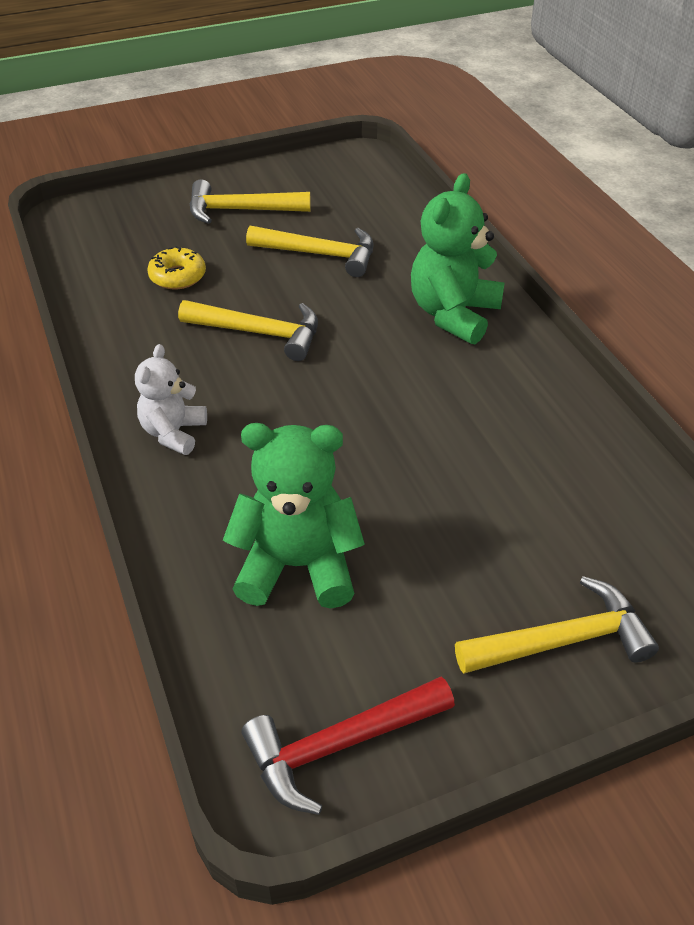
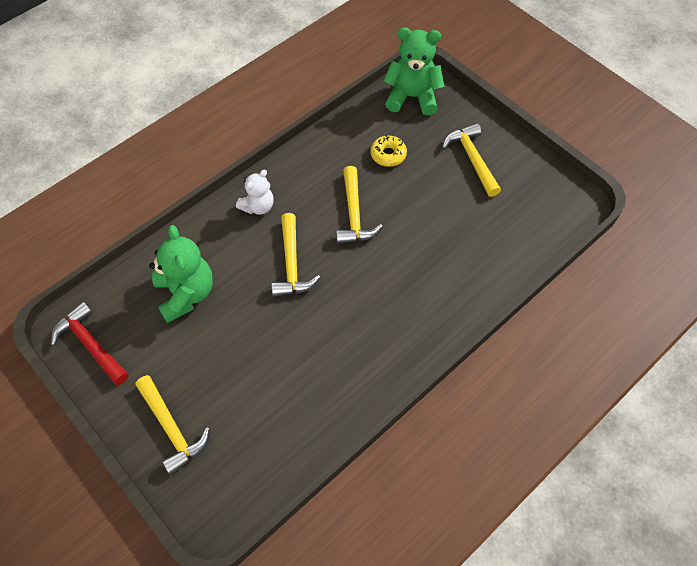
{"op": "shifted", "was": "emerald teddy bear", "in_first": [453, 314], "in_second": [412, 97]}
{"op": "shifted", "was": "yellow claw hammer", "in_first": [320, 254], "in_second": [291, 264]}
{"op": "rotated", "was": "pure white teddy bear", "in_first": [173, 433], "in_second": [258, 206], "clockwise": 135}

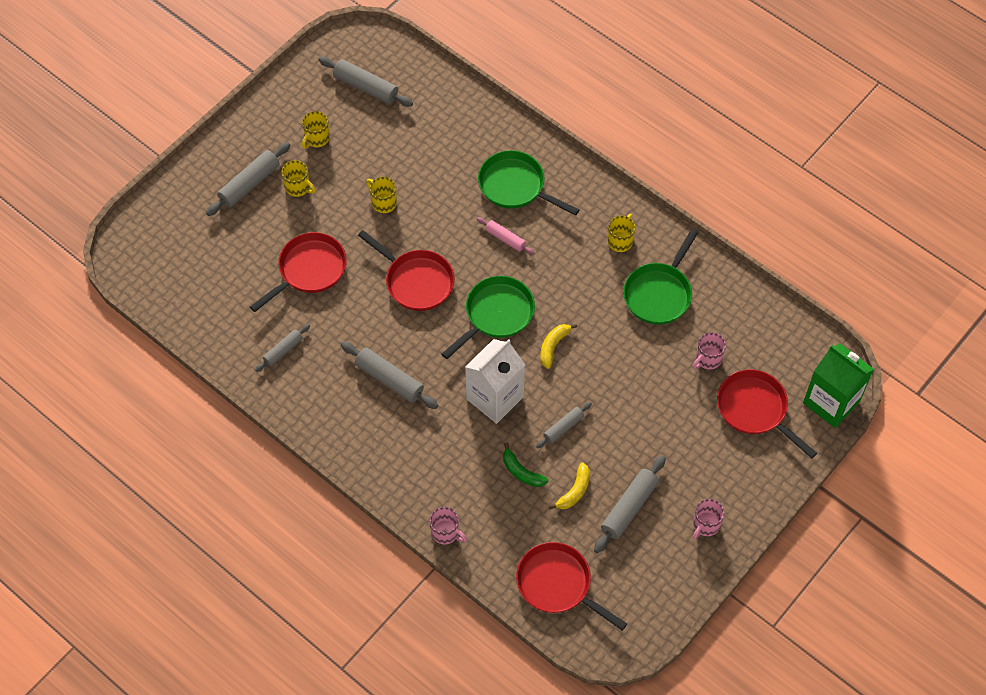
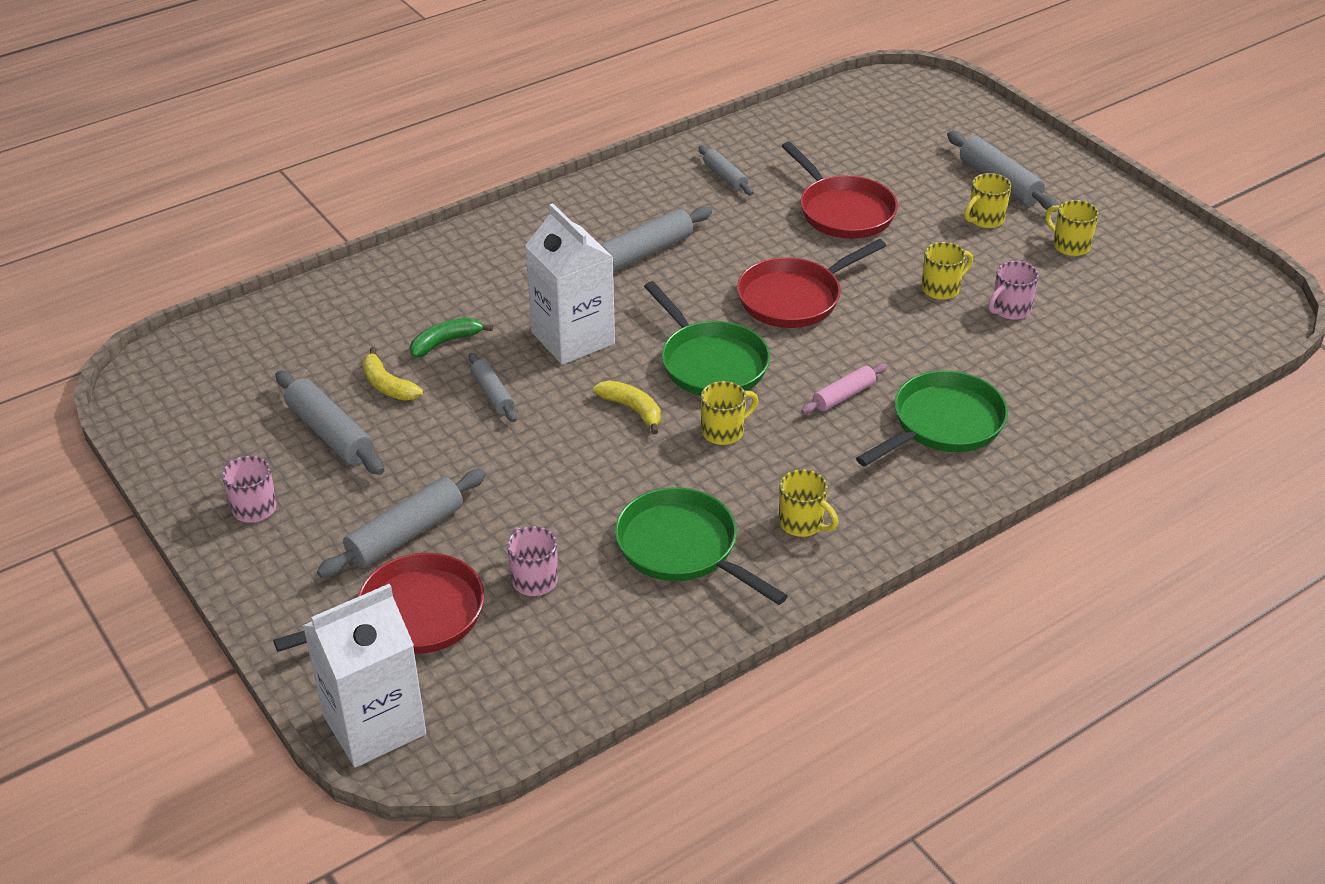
{"op": "shifted", "was": "grey dough roller", "in_first": [366, 87], "in_second": [405, 534]}
{"op": "repainted", "was": "emerald milk carton", "now": "pure white milk carton", "in_first": [831, 402], "in_second": [374, 724]}
{"op": "shifted", "was": "pink mug", "in_first": [446, 533], "in_second": [1010, 310]}
{"op": "gone", "was": "crimson skillet", "in_first": [558, 584]}
{"op": "new", "now": "yellow mug", "in_second": [724, 431]}

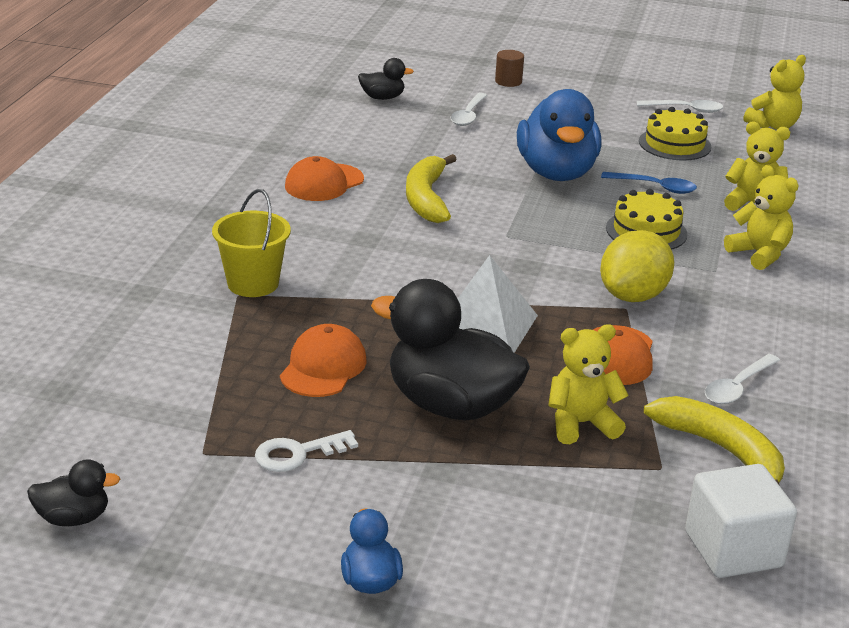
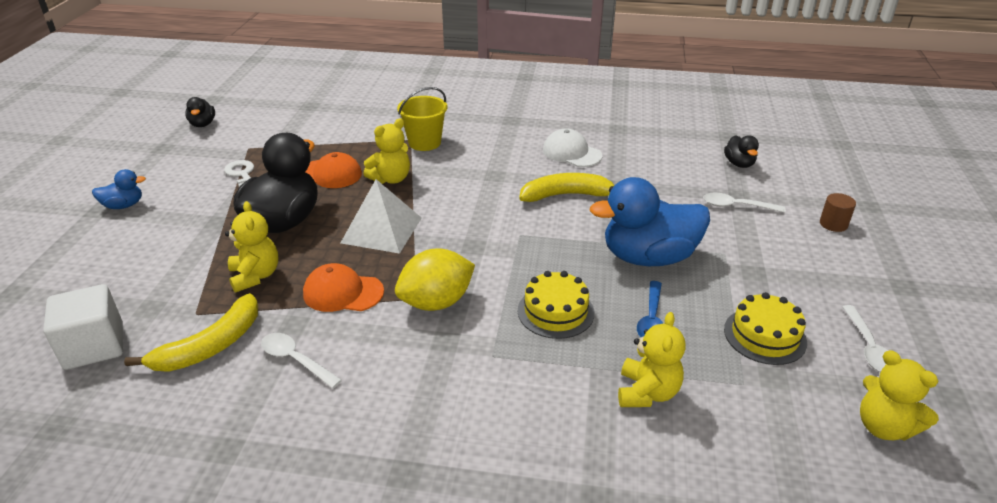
{"op": "repainted", "was": "orange-coloured peaked cap", "now": "pure white peaked cap", "in_first": [324, 183], "in_second": [571, 153]}
{"op": "shifted", "was": "yellow teddy bear", "in_first": [759, 254], "in_second": [391, 179]}
{"op": "rotated", "was": "yellow toy lemon", "in_first": [633, 296], "in_second": [436, 302], "clockwise": -60}

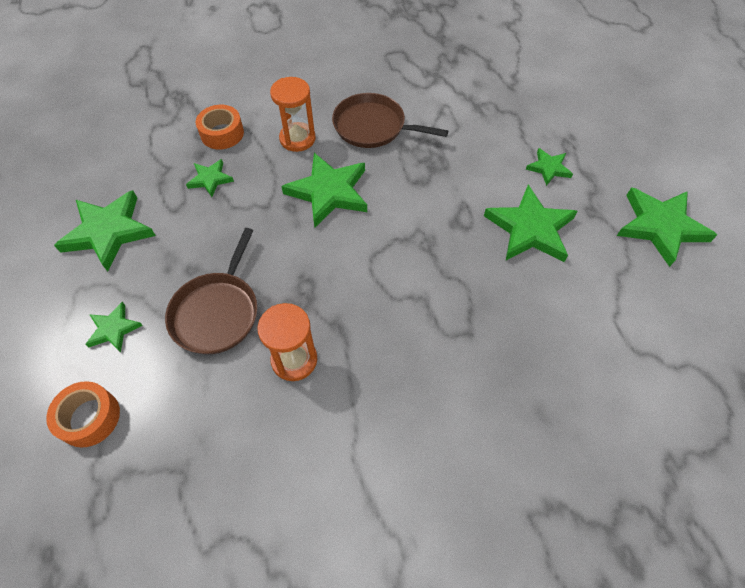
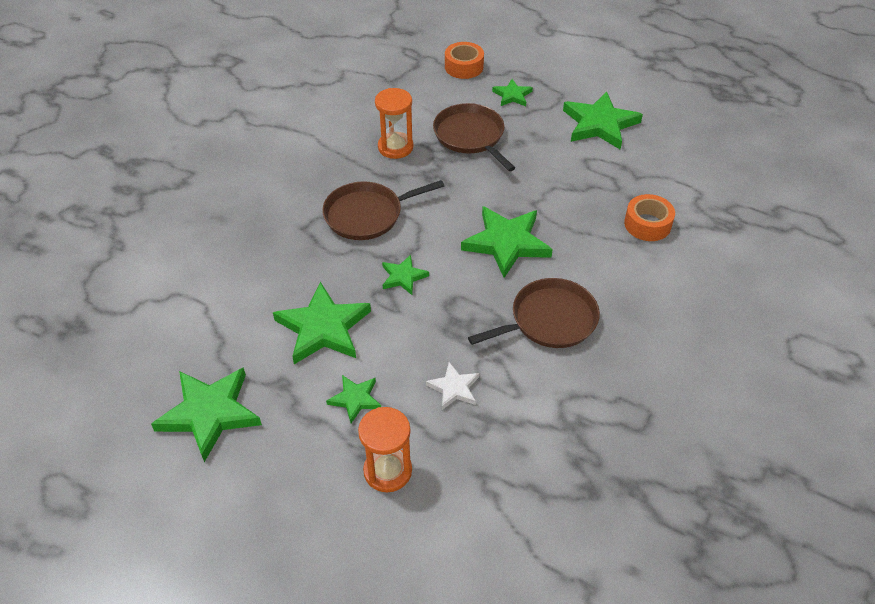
{"op": "shifted", "was": "orange-coloured sandglass", "in_first": [297, 139], "in_second": [387, 471]}
{"op": "shifted", "was": "emerald five-pointed star", "in_first": [210, 179], "in_second": [403, 277]}
{"op": "new", "now": "russet skillet", "in_second": [367, 215]}
{"op": "new", "now": "pure white five-pointed star", "in_second": [454, 388]}

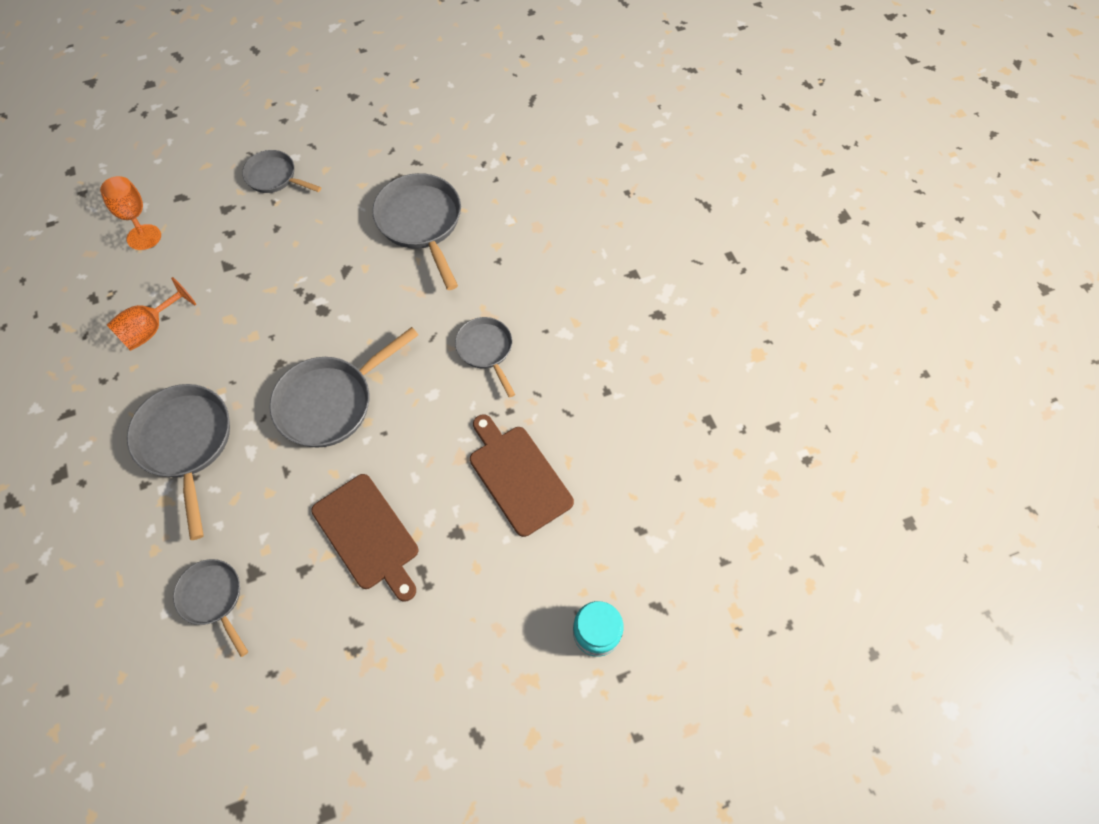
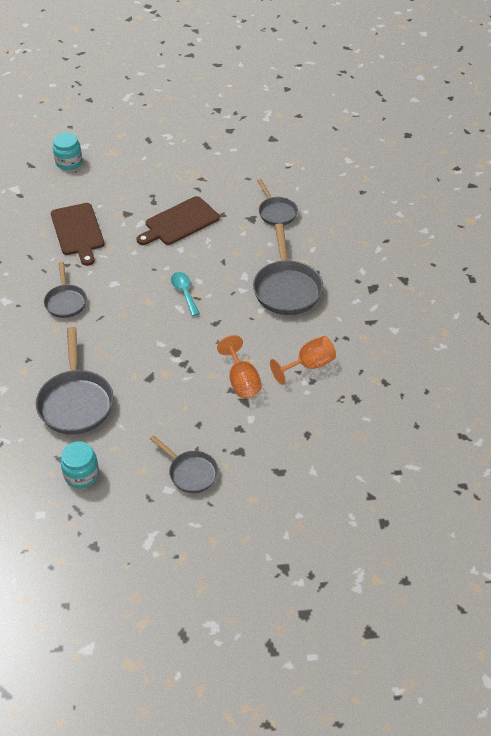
{"op": "shifted", "was": "orange-coloured chalice", "in_first": [134, 217], "in_second": [241, 381]}
{"op": "swapped", "was": "grey skillet", "now": "aqua spoon", "in_first": [331, 402], "in_second": [184, 292]}
{"op": "rotated", "was": "russet chopping board", "in_first": [368, 535], "in_second": [179, 222], "clockwise": -105}
{"op": "new", "now": "aqua jam jar", "in_second": [81, 474]}

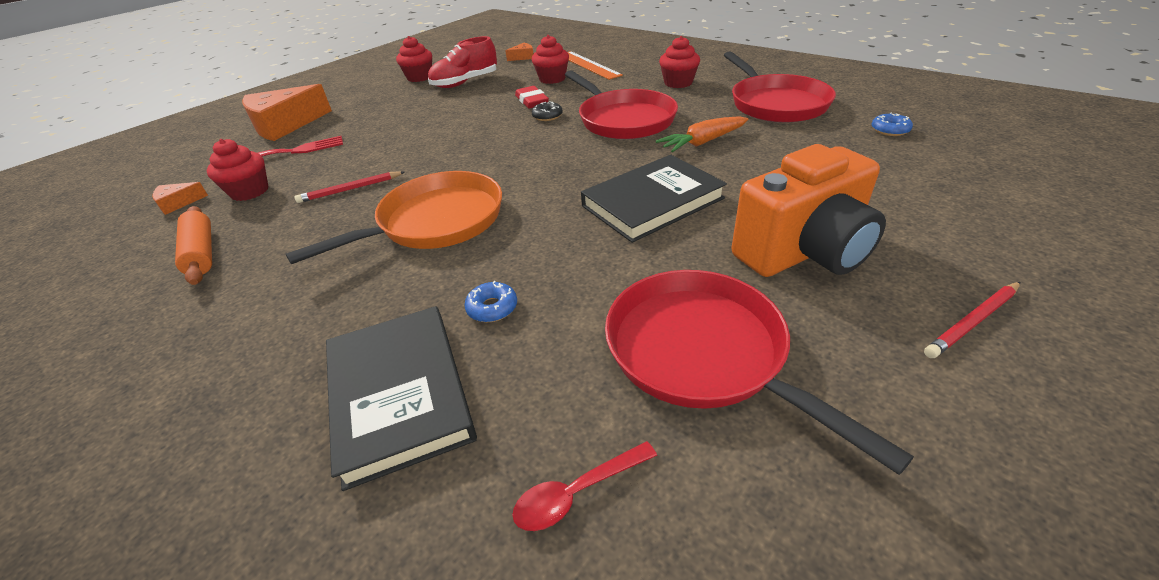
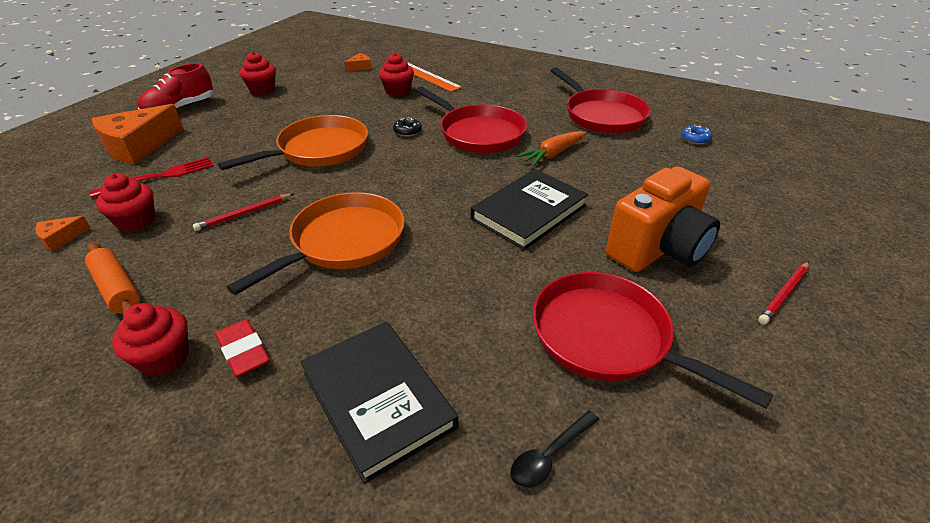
{"op": "shifted", "was": "crimson lace-up shoe", "in_first": [465, 83], "in_second": [180, 109]}
{"op": "shifted", "was": "crimson fairy cake", "in_first": [678, 83], "in_second": [164, 358]}
{"op": "shifted", "was": "crimson gum eraser", "in_first": [532, 101], "in_second": [243, 351]}
{"op": "gone", "was": "cobalt donut", "in_first": [492, 308]}
{"op": "repainted", "was": "crimson spoon", "now": "jet-black spoon", "in_first": [577, 492], "in_second": [550, 455]}
{"op": "new", "now": "orange-coloured skillet", "in_second": [319, 150]}

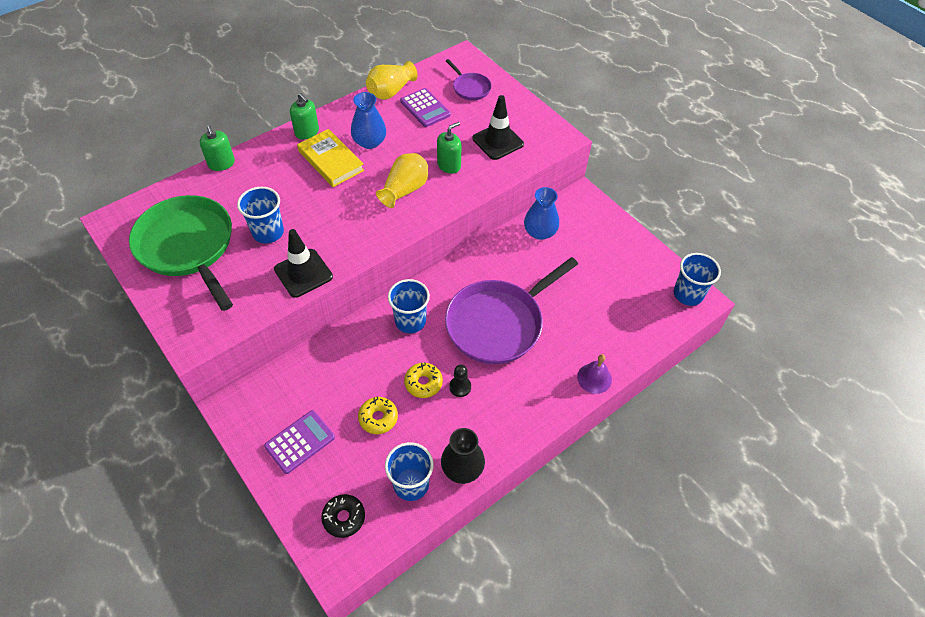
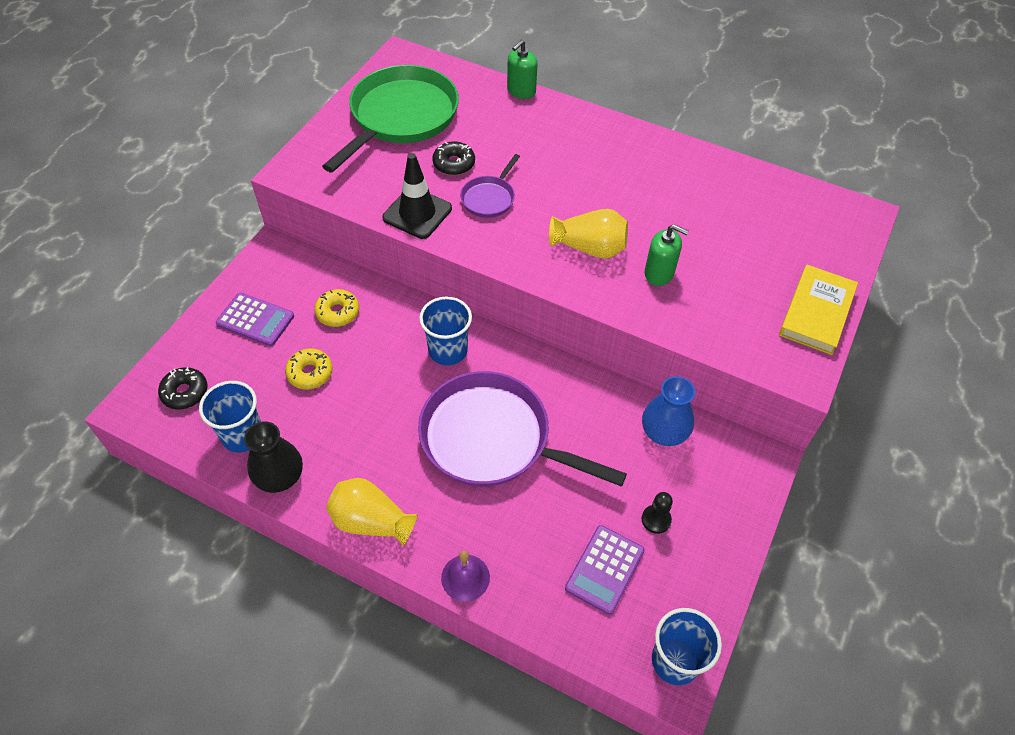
{"op": "shifted", "was": "purple skillet", "in_first": [470, 88], "in_second": [489, 198]}
{"op": "shifted", "was": "yellow flower vase", "in_first": [390, 91], "in_second": [371, 521]}
{"op": "shifted", "was": "purple pocket calculator", "in_first": [425, 108], "in_second": [604, 569]}
{"op": "gone", "was": "cobalt flower vase", "in_first": [369, 142]}
{"op": "gone", "was": "emerald pump bottle", "in_first": [307, 132]}
{"op": "gone", "was": "jet-black road cone", "in_first": [498, 141]}
{"op": "shifted", "was": "yellow hardcover", "in_first": [331, 161], "in_second": [816, 312]}
{"op": "swapped", "was": "cobalt beaker", "now": "jet-black donut", "in_first": [268, 232], "in_second": [454, 164]}
{"op": "shifted", "was": "yellow donut", "in_first": [423, 383], "in_second": [337, 312]}
{"op": "shifted", "was": "jet-black game pawn", "in_first": [460, 387], "in_second": [656, 519]}

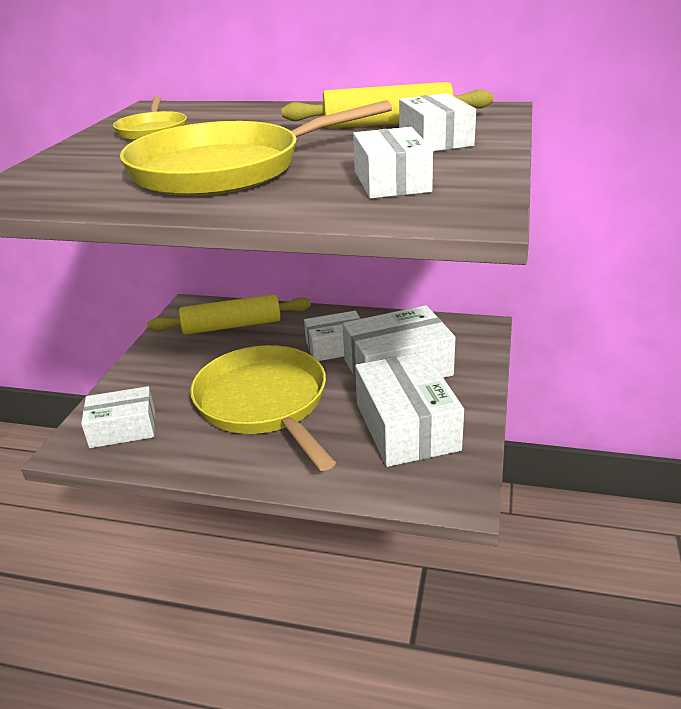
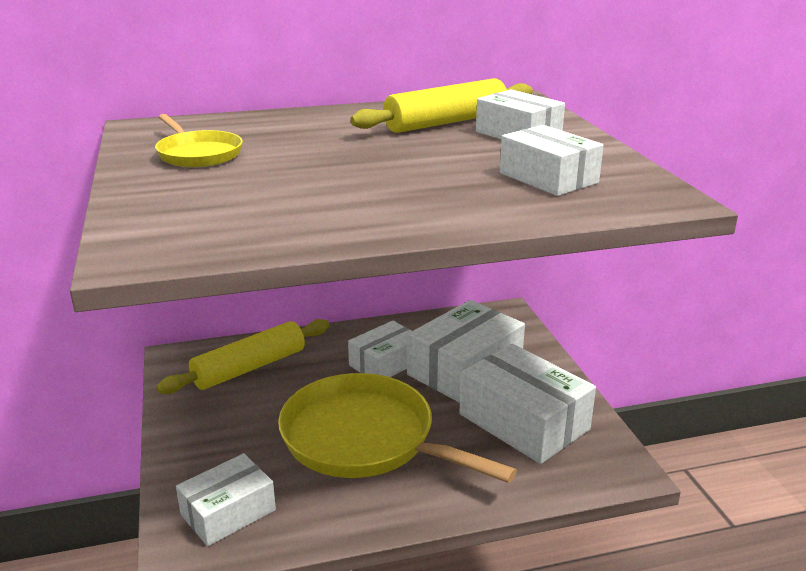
{"op": "gone", "was": "yellow skillet", "in_first": [225, 169]}

